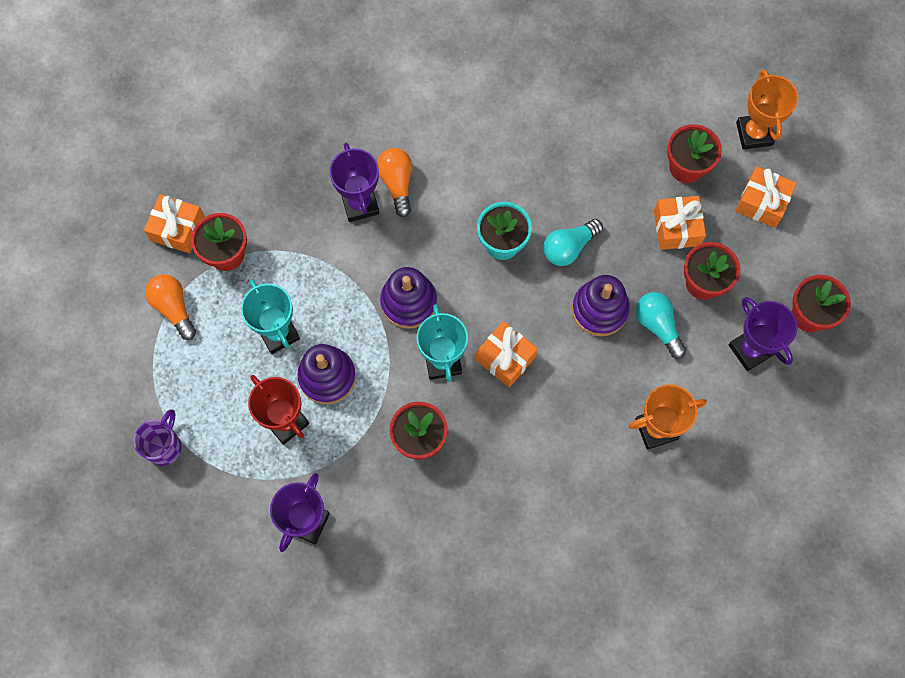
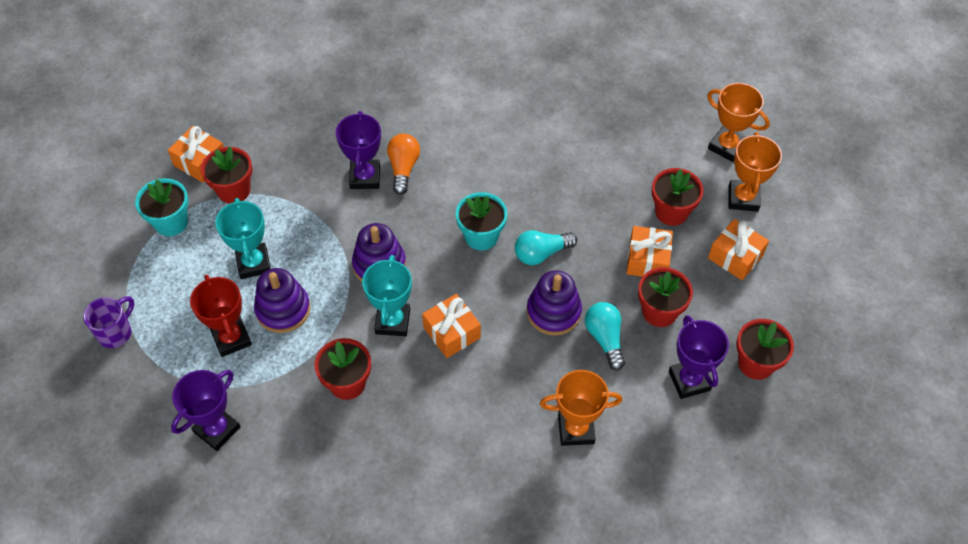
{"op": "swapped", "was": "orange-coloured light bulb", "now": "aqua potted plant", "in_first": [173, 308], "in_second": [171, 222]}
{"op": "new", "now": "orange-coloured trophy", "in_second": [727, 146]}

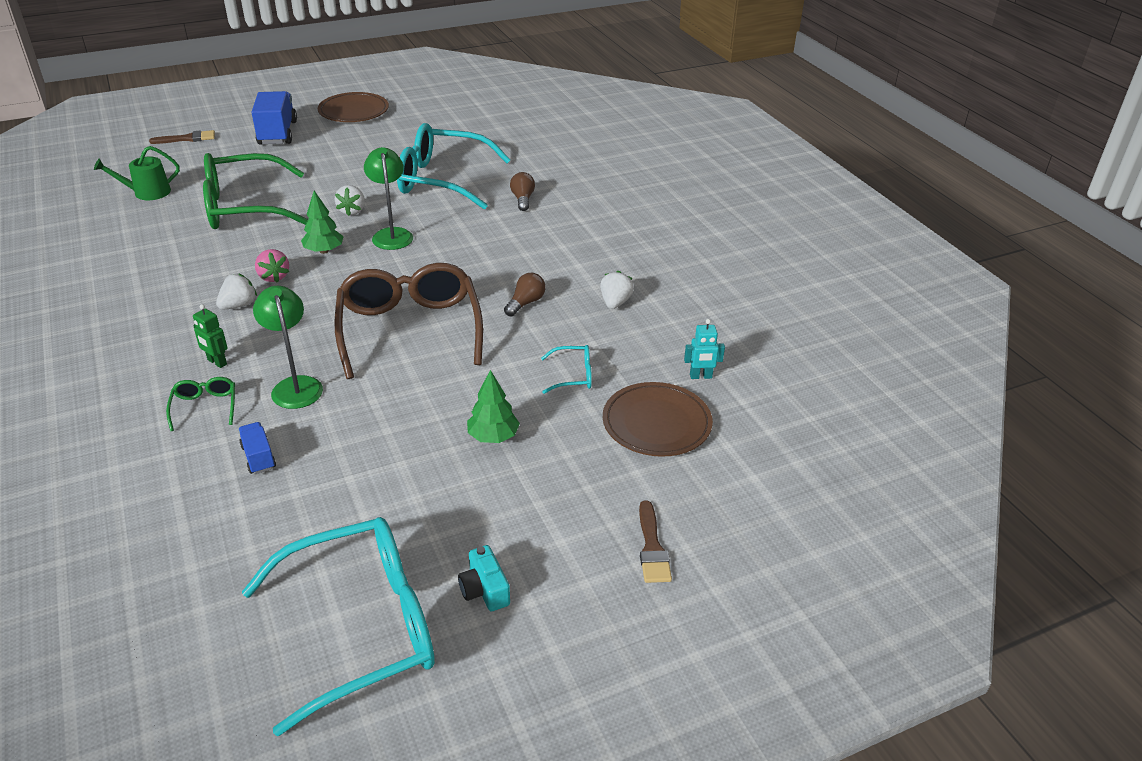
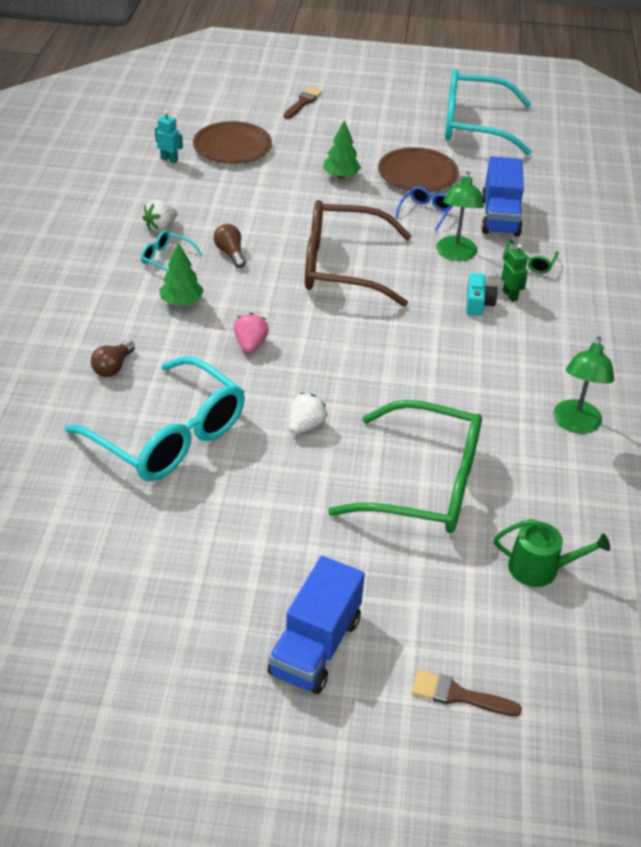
{"op": "shifted", "was": "russet plate", "in_first": [354, 111], "in_second": [417, 174]}
{"op": "shifted", "was": "emerald desk lamp", "in_first": [391, 234], "in_second": [575, 424]}
{"op": "shifted", "was": "emerald toy tree", "in_first": [324, 251], "in_second": [182, 302]}
{"op": "shifted", "was": "pink toy strawberry", "in_first": [273, 277], "in_second": [250, 345]}
{"op": "rotated", "was": "russet eyeglasses", "in_first": [409, 329], "in_second": [342, 266], "clockwise": 75}
{"op": "gone", "was": "pure white toy strawberry", "in_first": [239, 305]}
{"op": "rotated", "was": "russet light bulb", "in_first": [525, 303], "in_second": [230, 253], "clockwise": 90}
{"op": "shifted", "was": "aqua eyeglasses", "in_first": [573, 376], "in_second": [166, 259]}
{"op": "scaled", "was": "cobalt lorry", "in_first": [258, 457], "in_second": [500, 217], "ratio": 1.98}
{"op": "shifted", "was": "aqua camera", "in_first": [484, 590], "in_second": [478, 303]}
{"op": "new", "now": "cobalt eyeglasses", "in_second": [425, 212]}

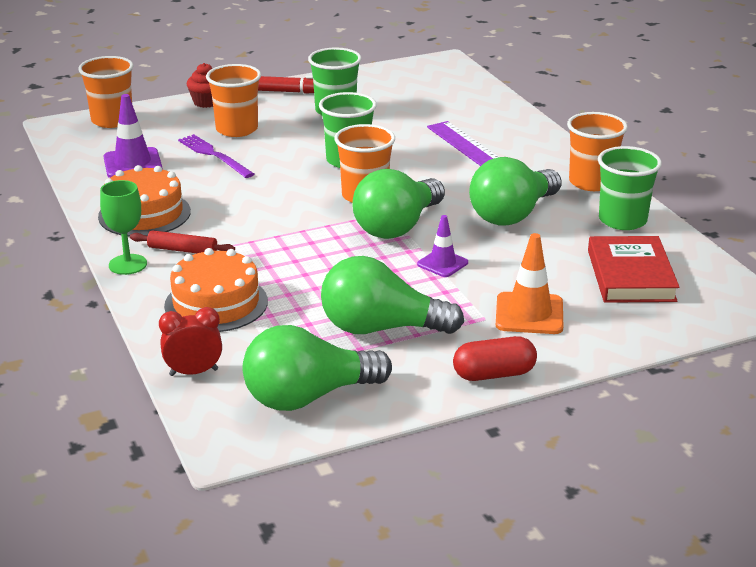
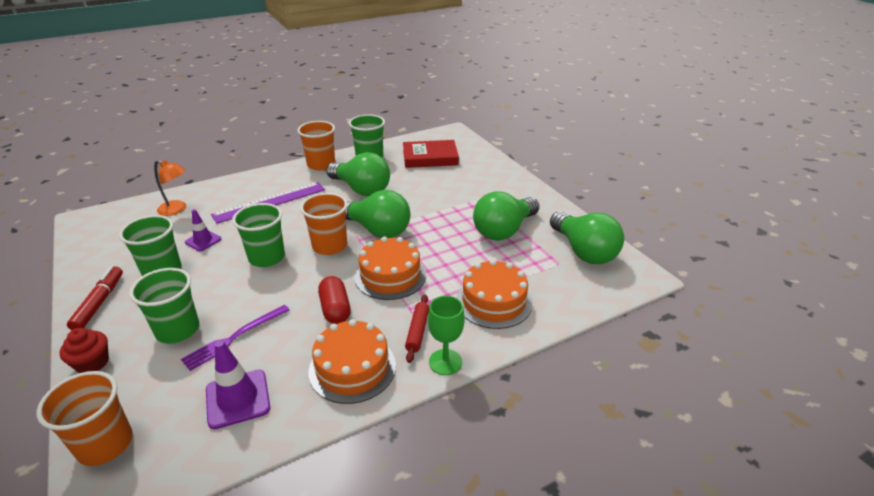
{"op": "repainted", "was": "orange-coloured beaker", "now": "emerald beaker", "in_first": [237, 129], "in_second": [177, 330]}
{"op": "shifted", "was": "purple road cone", "in_first": [442, 263], "in_second": [203, 241]}
{"op": "gone", "was": "orange-coloured road cone", "in_first": [529, 314]}
{"op": "rotated", "was": "emerald light bulb", "in_first": [381, 328], "in_second": [504, 230], "clockwise": 45}
{"op": "gone", "was": "crimson bedside clock", "in_first": [193, 372]}
{"op": "shifted", "was": "crimson pill shape", "in_first": [494, 374], "in_second": [335, 309]}
{"op": "new", "now": "orange-coloured desk lamp", "in_second": [177, 209]}
{"op": "new", "now": "orange-coloured layer cake", "in_second": [390, 275]}

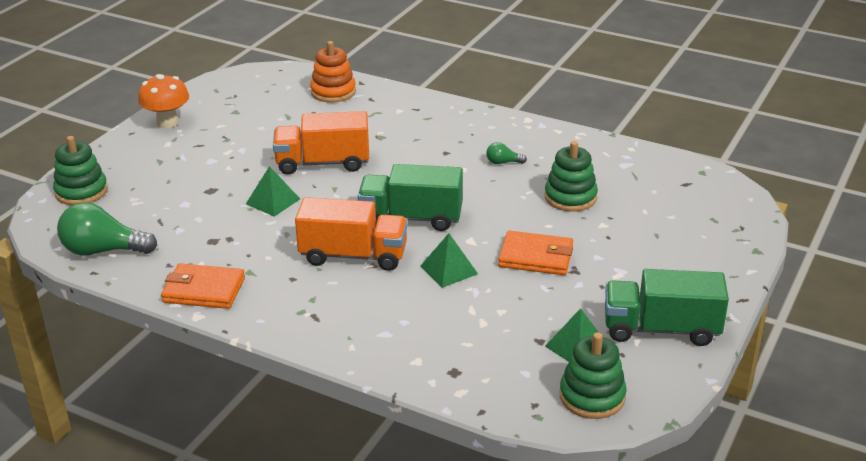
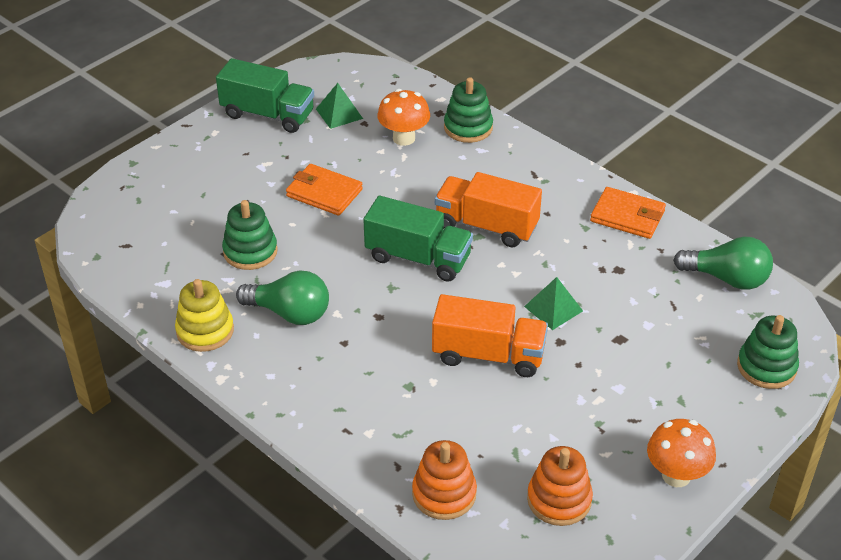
{"op": "scaled", "was": "emerald light bulb", "in_first": [503, 162], "in_second": [289, 313], "ratio": 2.14}
{"op": "gone", "was": "emerald solid pyramid", "in_first": [449, 270]}
{"op": "shifted", "was": "emerald ring stacker", "in_first": [592, 396], "in_second": [468, 127]}
{"op": "new", "now": "orange-coloured mushroom", "in_second": [404, 138]}
{"op": "new", "now": "yellow ring stacker", "in_second": [205, 331]}
{"op": "new", "now": "orange-coloured ring stacker", "in_second": [559, 499]}

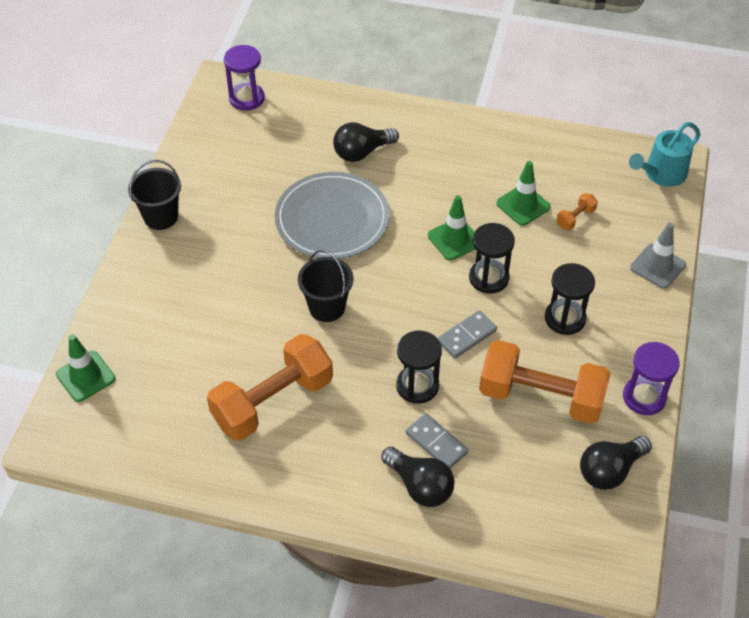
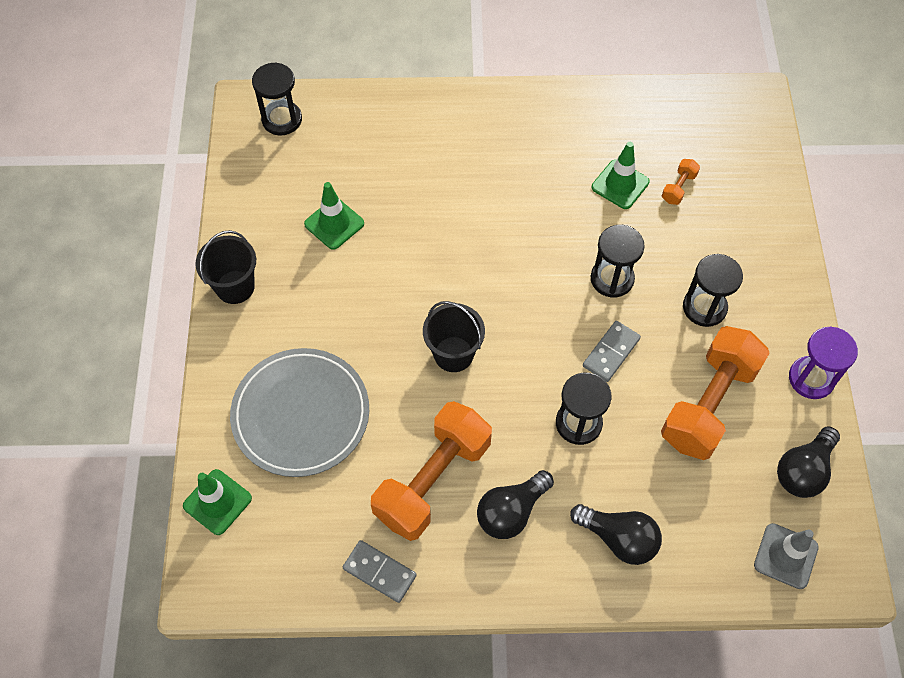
{"op": "repainted", "was": "purple sandglass", "now": "jet-black sandglass", "in_first": [246, 98], "in_second": [282, 119]}
{"op": "shifted", "was": "jet-black light bulb", "in_first": [362, 152], "in_second": [511, 511]}
{"op": "gone", "was": "aqua sprinkling can", "in_first": [661, 174]}
{"op": "shifted", "was": "grey plate", "in_first": [332, 219], "in_second": [301, 414]}
{"op": "shifted", "was": "emerald road cone", "in_first": [454, 239], "in_second": [334, 224]}
{"op": "shifted", "was": "grey road cone", "in_first": [657, 266], "in_second": [785, 556]}
{"op": "rotated", "was": "orange-coloured free weight", "in_first": [541, 396], "in_second": [708, 404], "clockwise": -60}
{"op": "shifted", "was": "grey domino", "in_first": [436, 443], "in_second": [379, 572]}

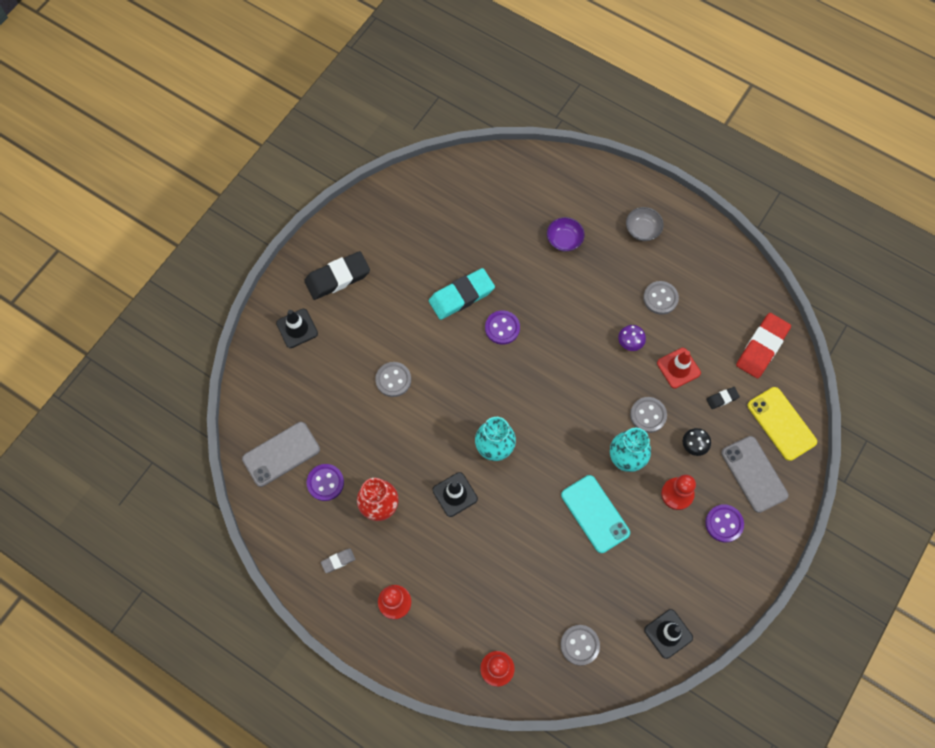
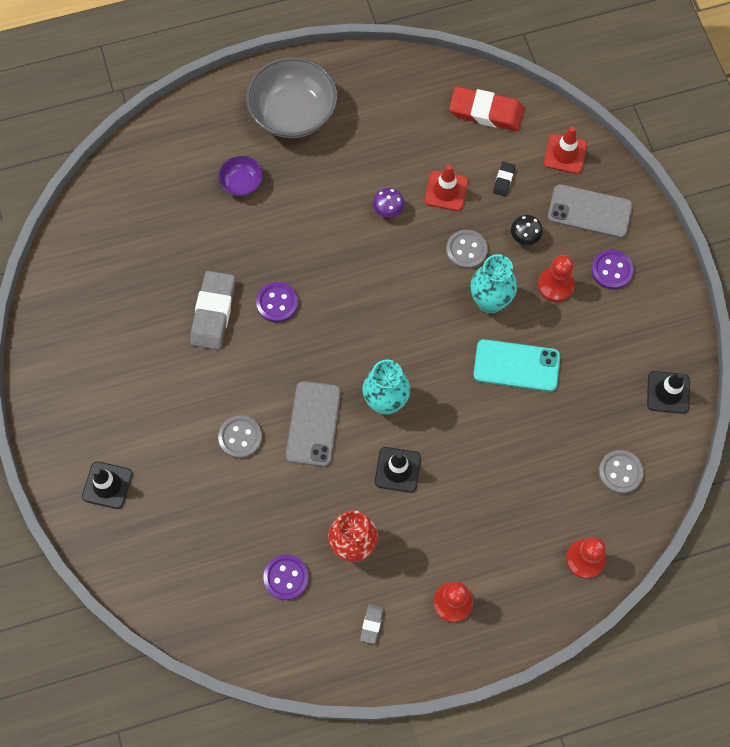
{"op": "scaled", "was": "grey deep dish", "in_first": [642, 229], "in_second": [293, 113], "ratio": 2.06}
{"op": "gone", "was": "jet-black gum eraser", "in_first": [337, 278]}
{"op": "repainted", "was": "aqua gum eraser", "now": "grey gum eraser", "in_first": [461, 296], "in_second": [213, 312]}
{"op": "gone", "was": "grey shirt button", "in_first": [660, 298]}
{"op": "rotated", "was": "crimson gum eraser", "in_first": [762, 347], "in_second": [486, 112], "clockwise": -60}
{"op": "swapped", "was": "yellow mobile phone", "now": "crimson road cone", "in_first": [781, 423], "in_second": [565, 154]}
{"op": "shifted", "was": "grey mobile phone", "in_first": [281, 454], "in_second": [313, 423]}

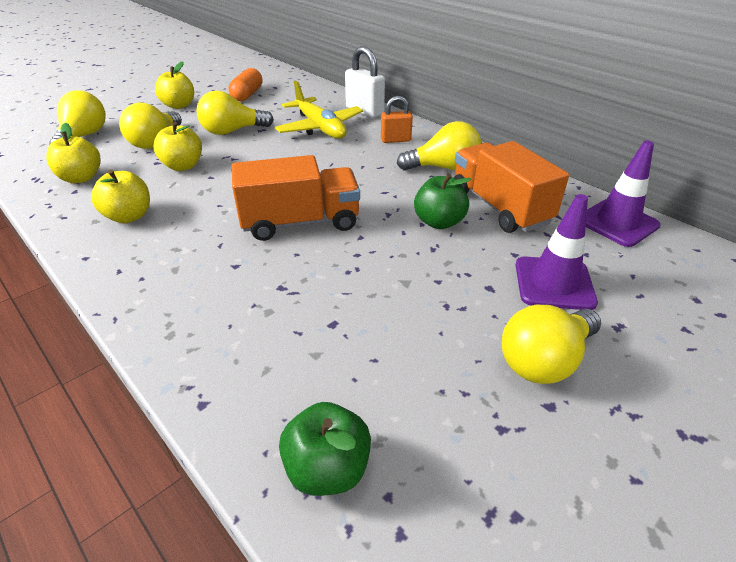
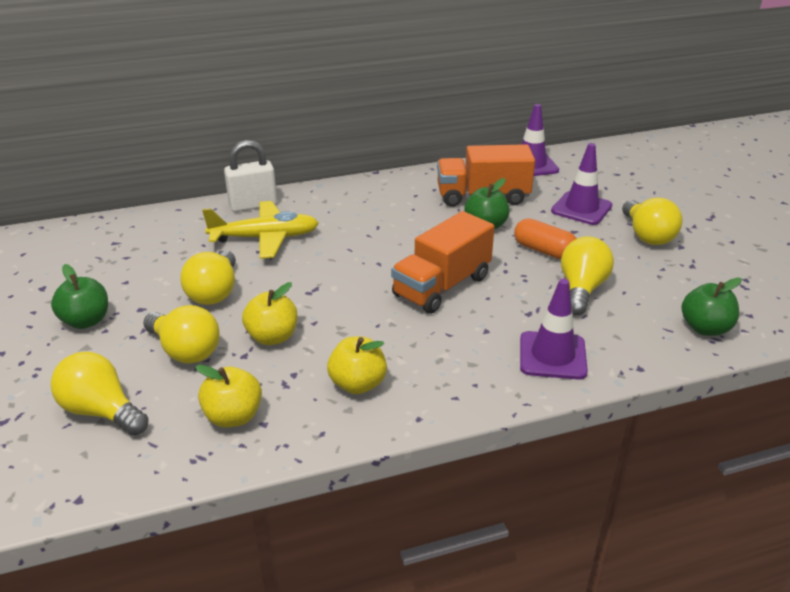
{"op": "repainted", "was": "yellow apple", "now": "emerald apple", "in_first": [179, 105], "in_second": [86, 321]}
{"op": "shifted", "was": "orange-coloured pill shape", "in_first": [247, 95], "in_second": [544, 251]}
{"op": "gone", "was": "orange-coloured small lock", "in_first": [395, 140]}
{"op": "shifted", "was": "yellow light bulb", "in_first": [443, 168], "in_second": [581, 289]}
{"op": "rotated", "was": "orange-coloured lorry", "in_first": [300, 222], "in_second": [442, 286], "clockwise": -150}
{"op": "new", "now": "purple road cone", "in_second": [552, 356]}

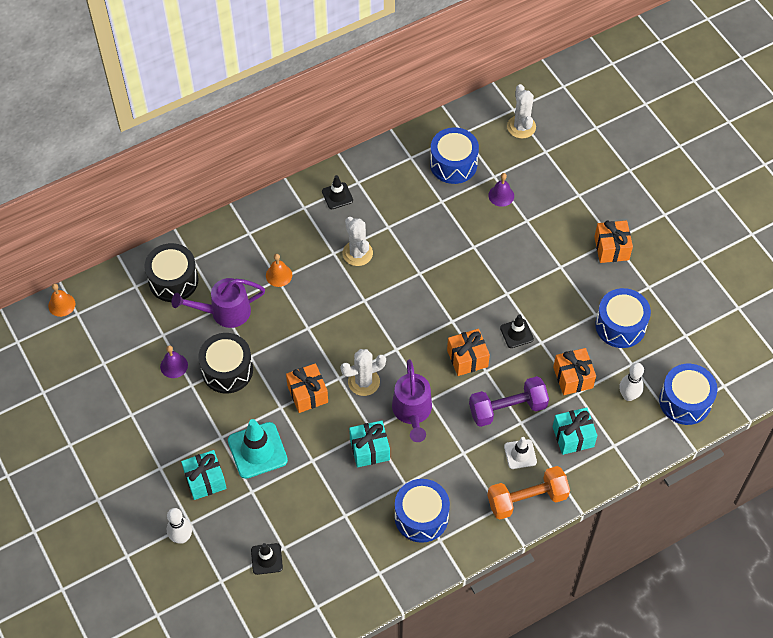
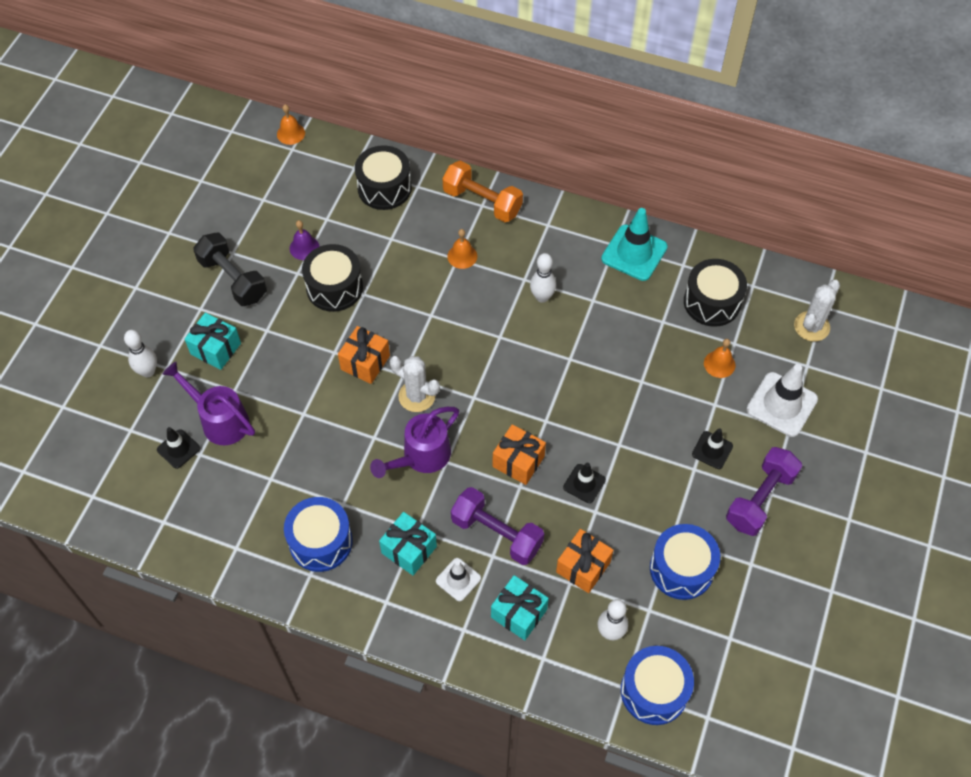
{"op": "repainted", "was": "cobalt snare drum", "now": "jet-black snare drum", "in_first": [453, 164], "in_second": [712, 302]}
{"op": "repainted", "was": "purple bell", "now": "orange-coloured bell", "in_first": [501, 195], "in_second": [719, 364]}
{"op": "shifted", "was": "jet-black road cone", "in_first": [337, 196], "in_second": [712, 450]}
{"op": "swapped", "was": "pure white cactus", "now": "pure white skittle", "in_first": [357, 253], "in_second": [542, 297]}
{"op": "swapped", "was": "orange-coloured wrapped gift", "now": "purple free weight", "in_first": [611, 248], "in_second": [760, 499]}
{"op": "shifted", "was": "purple sprinkling can", "in_first": [224, 312], "in_second": [219, 420]}
{"op": "shifted", "was": "aqua road cone", "in_first": [257, 450], "in_second": [634, 253]}
{"op": "shifted", "was": "aqua wrapped gift", "in_first": [369, 449], "in_second": [409, 550]}
{"op": "shifted", "was": "orange-coloured free weight", "in_first": [527, 499], "in_second": [482, 202]}
{"op": "new", "now": "jet-black free weight", "in_second": [233, 279]}
{"op": "new", "now": "pure white road cone", "in_second": [781, 404]}

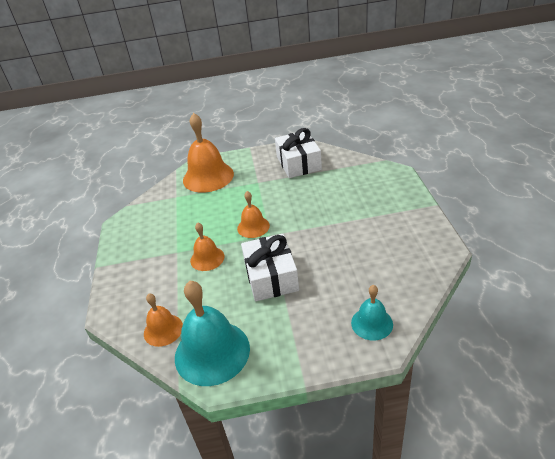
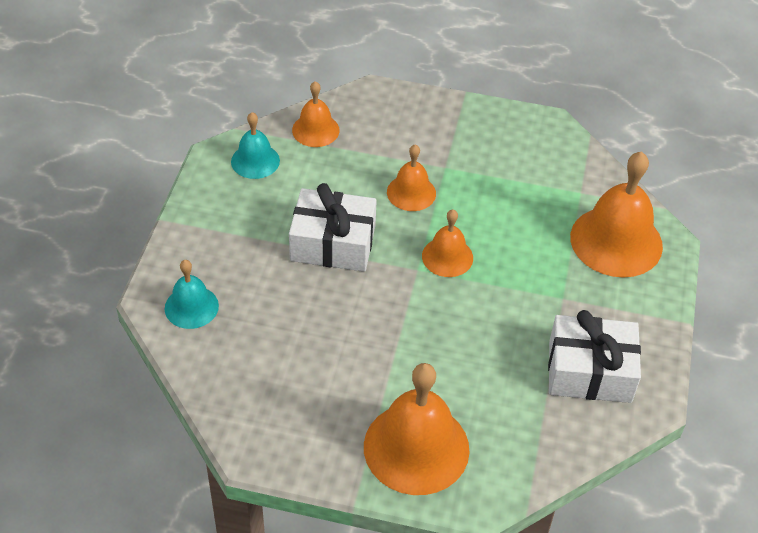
{"op": "scaled", "was": "aqua bell", "in_first": [212, 352], "in_second": [255, 161], "ratio": 0.55}
{"op": "new", "now": "orange-coloured bell", "in_second": [416, 448]}

